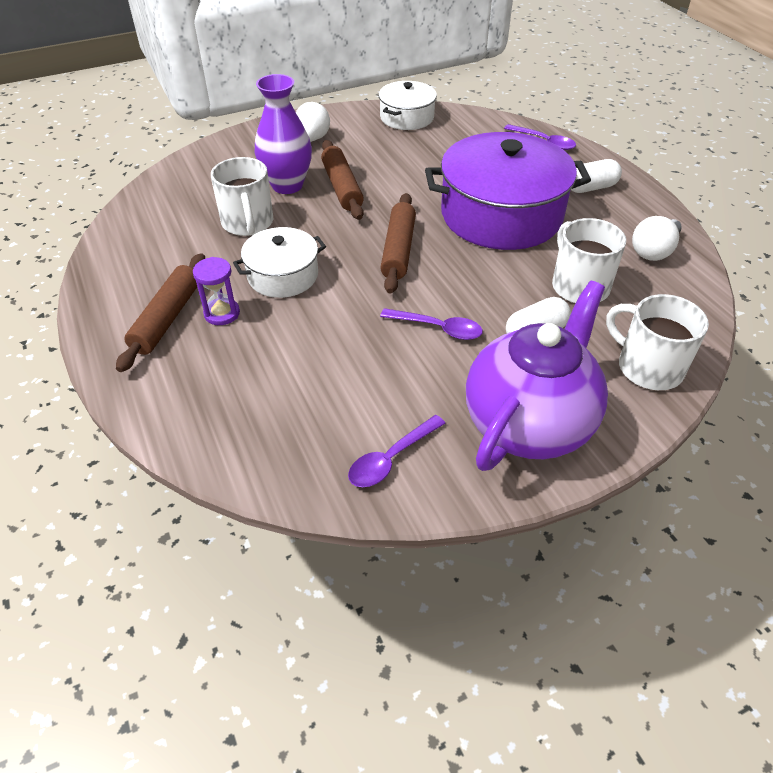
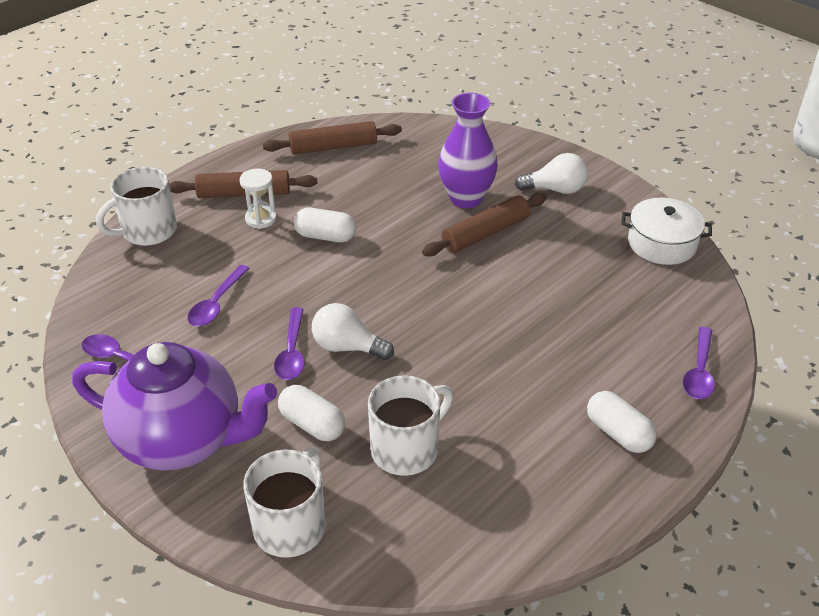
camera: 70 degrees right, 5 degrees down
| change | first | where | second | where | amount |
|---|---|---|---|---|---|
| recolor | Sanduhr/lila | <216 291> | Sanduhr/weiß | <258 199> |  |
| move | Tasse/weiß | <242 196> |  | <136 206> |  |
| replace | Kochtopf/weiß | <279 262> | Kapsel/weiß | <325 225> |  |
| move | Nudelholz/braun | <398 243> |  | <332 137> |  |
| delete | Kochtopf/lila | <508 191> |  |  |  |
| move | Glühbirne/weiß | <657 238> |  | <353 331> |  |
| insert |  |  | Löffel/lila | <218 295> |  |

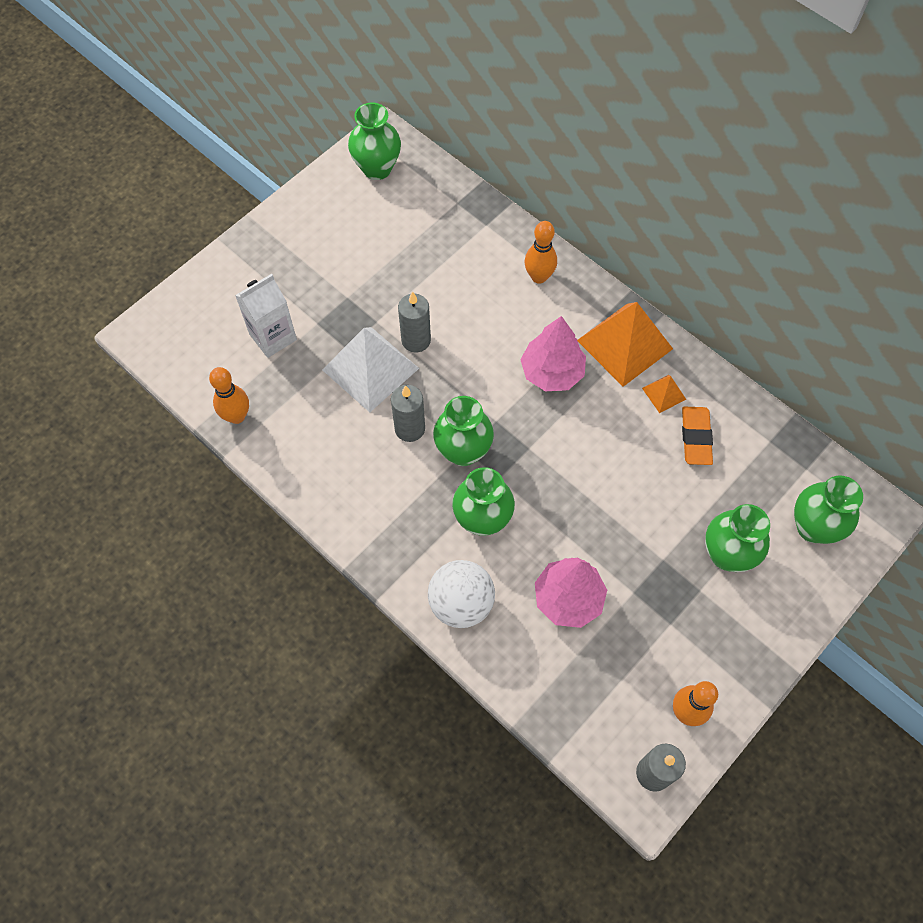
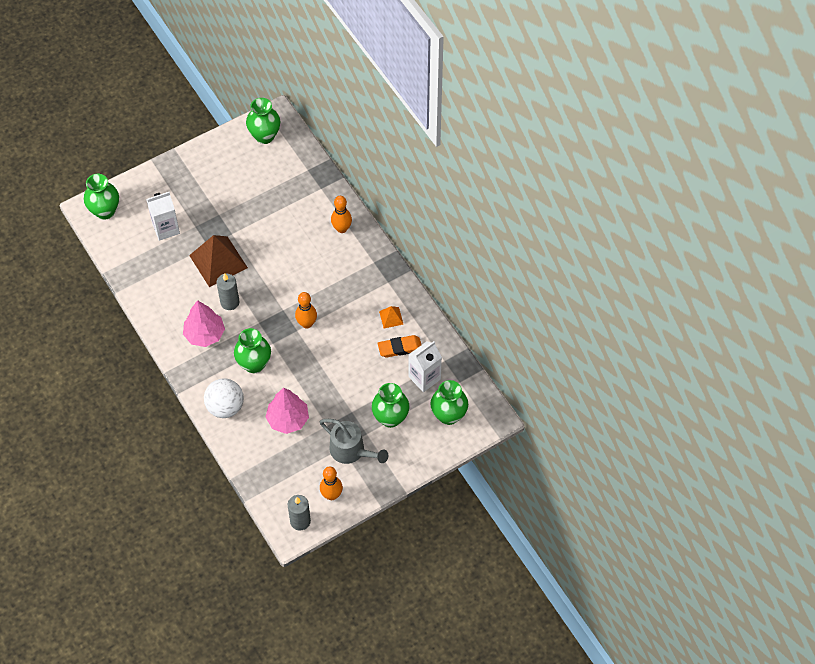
camera: 15 degrees right, 5 degrees down
| change | first | where | second | where | amount |
|---|---|---|---|---|---|
| move | Bowlingkegel/orange | <229 395> |  | <306 310> |  |
| recolor | Pyramide/weiß | <370 369> | Pyramide/braun | <218 261> |  |
| delete | Kerze/grau | <414 321> |  |  |  |
| move | Vase/grün | <463 431> |  | <101 197> |  |
| move | Baum/rosa | <553 353> |  | <204 323> |  |
| delete | Pyramide/orange | <625 344> |  |  |  |
| rotate | Radiergummi/orange | <697 436> |  | <399 346> | 60 degrees clockwise |
| insert |  |  | Gießkanne/grau | <354 441> |  |
| insert |  |  | Getränkekarton/weiß | <425 366> |  |

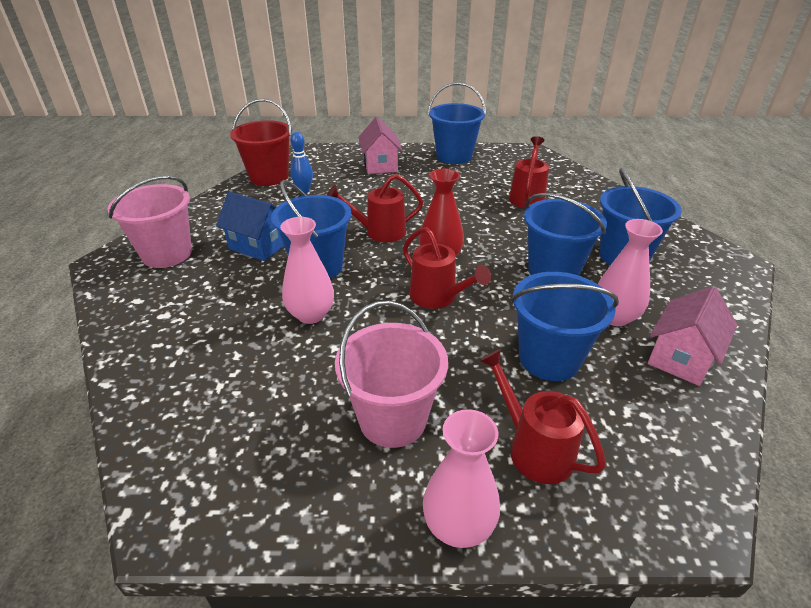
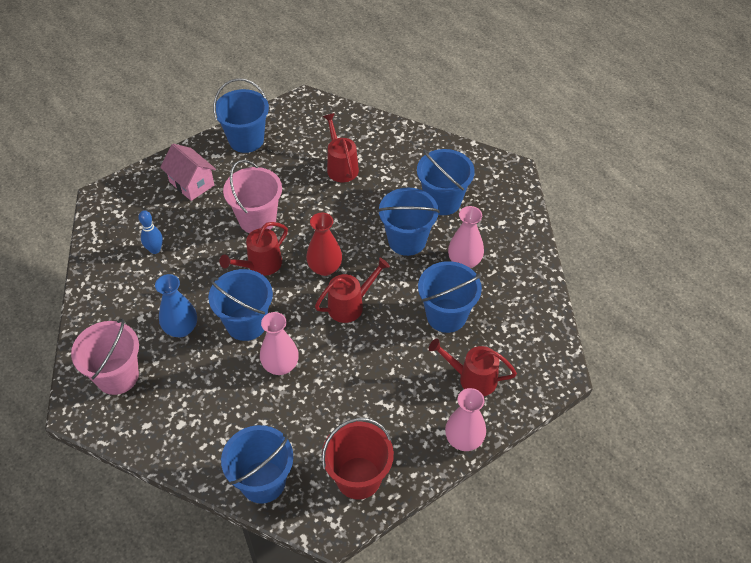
camera: 35 degrees left, 15 degrees up
| change | first | where | second | where | amount |
|---|---|---|---|---|---|
| replace | Haus/blau | <250 226> | Vase/blau | <176 305> |  |
| move | Eimer/rot | <261 142> |  | <358 459> |  |
| move | Eimer/rosa | <391 374> |  | <252 196> |  |
| rotate | Gießkanne/rot | <447 268> |  | <352 290> | 45 degrees counterclockwise |
| delete | Haus/rosa | <692 336> |  |  |  |
| insert |  |  | Eimer/blau | <257 464> |  |

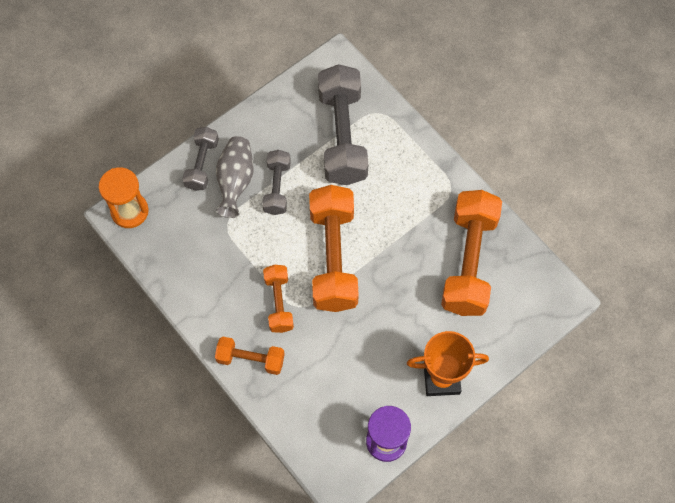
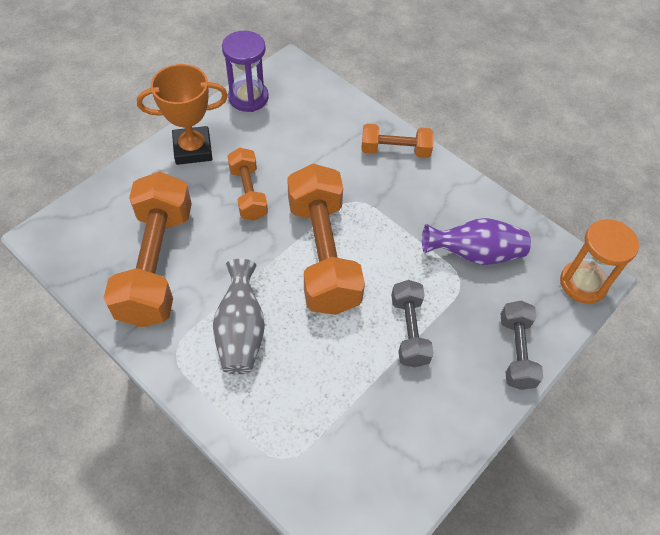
camera: 170 degrees right, 10 degrees down
| change | first | where | second | where | amount |
|---|---|---|---|---|---|
| move | Vase/grau | <235 177> |  | <239 316> |  |
| move | Hantel/orange | <278 299> |  | <248 184> |  |
| delete | Hantel/grau | <343 124> |  |  |  |
| insert |  |  | Vase/lila | <476 241> |  |

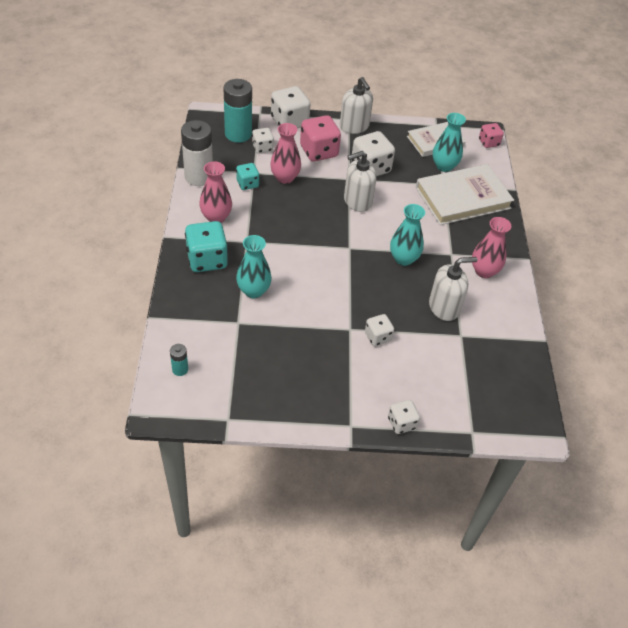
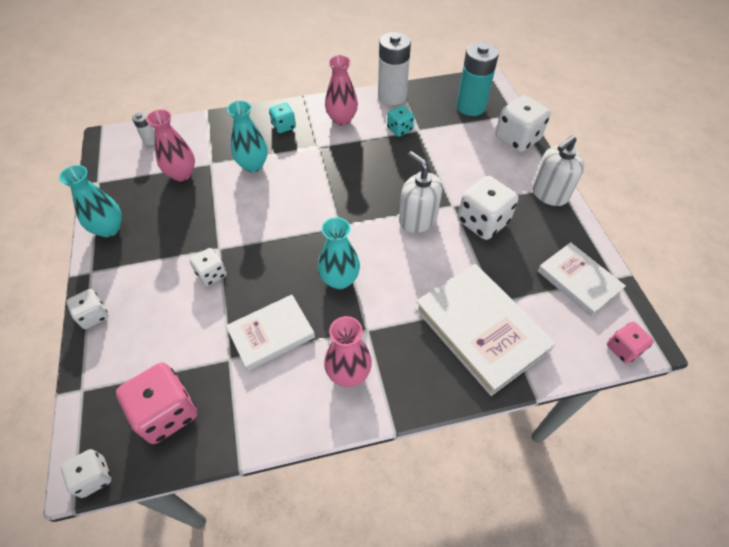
camera: 80 degrees right, 5 degrees up
| change | first | where | second | where | amount |
|---|---|---|---|---|---|
| recolor | Batterie/türkis | <179 360> | Batterie/weiß | <143 128> |  |
| resize | Spielwürfel/türkis | <206 246> |  | <282 118> | x0.57 |
| move | Spielwürfel/weiß | <263 141> |  | <86 473> |  |
| move | Vase/rosa | <285 153> |  | <170 145> |  |
| move | Spielwürfel/rosa | <320 138> |  | <156 403> |  |
| replace | Seifenspender/weiß | <453 289> | Buch/weiß | <270 333> |  |
| move | Vase/türkis | <449 142> |  | <90 201> |  |

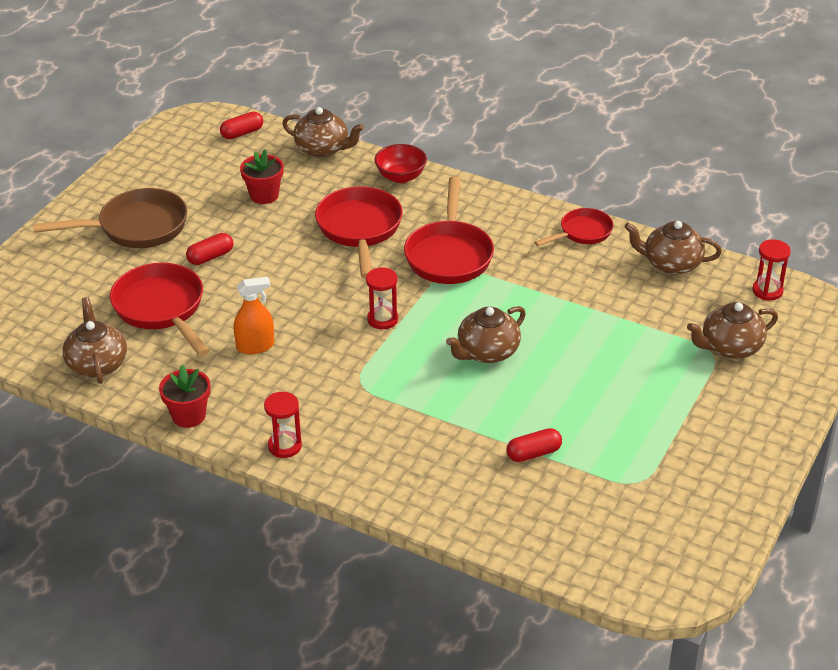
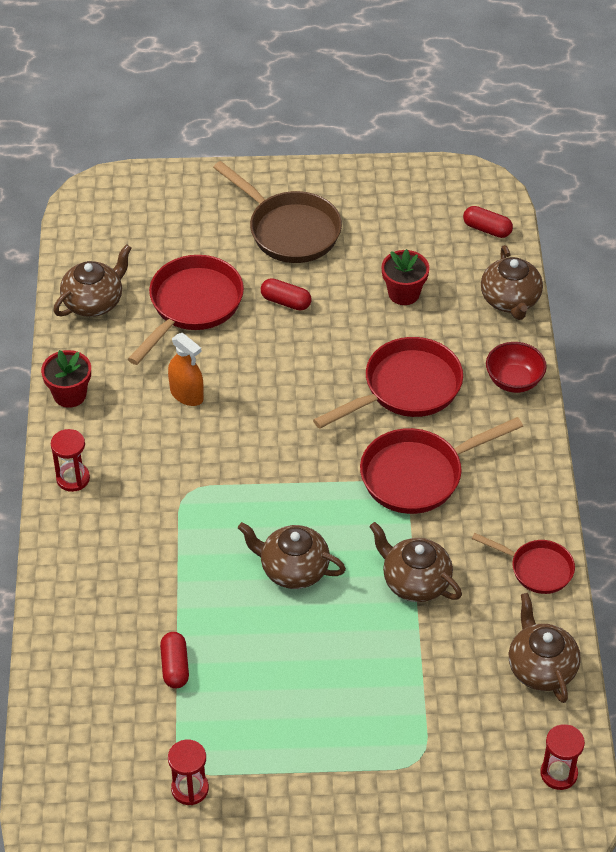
camera: 60 degrees right, 10 degrees up
| change | first | where | second | where | amount |
|---|---|---|---|---|---|
| move | Sanduhr/rot | <382 298> |  | <188 772> |  |
| rotate | Kapsel/rot | <534 445> |  | <174 660> | 45 degrees clockwise |
| move | Teekanne/braun | <732 330> |  | <415 562> |  |

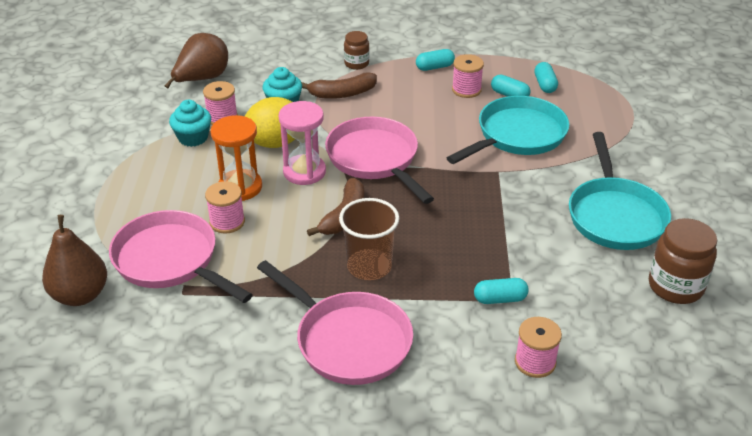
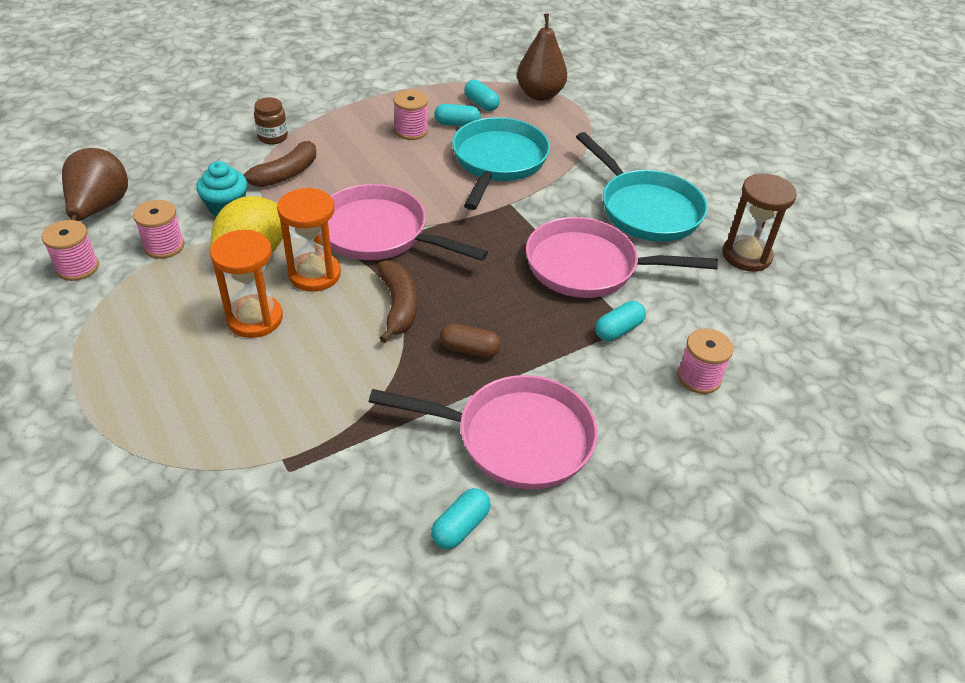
camera: 35 degrees left, 5 degrees up
| change | first | where | second | where | amount |
|---|---|---|---|---|---|
| move | Birne/braun | <74 260> |  | <542 57> |  |
| move | Pfanne/rosa | <181 256> |  | <622 257> |  |
| delete | Muffin/türkis | <190 123> |  |  |  |
| move | Garnrolle/rosa | <225 207> |  | <70 250> |  |
| recolor | Sanduhr/rosa | <302 143> | Sanduhr/orange | <309 239> |  |
| replace | Becher/braun | <369 239> | Kapsel/braun | <470 340> |  |
| move | Kapsel/türkis | <435 60> |  | <461 518> |  |
| replace | Einmachglas/braun | <683 261> | Sanduhr/braun | <759 223> |  |

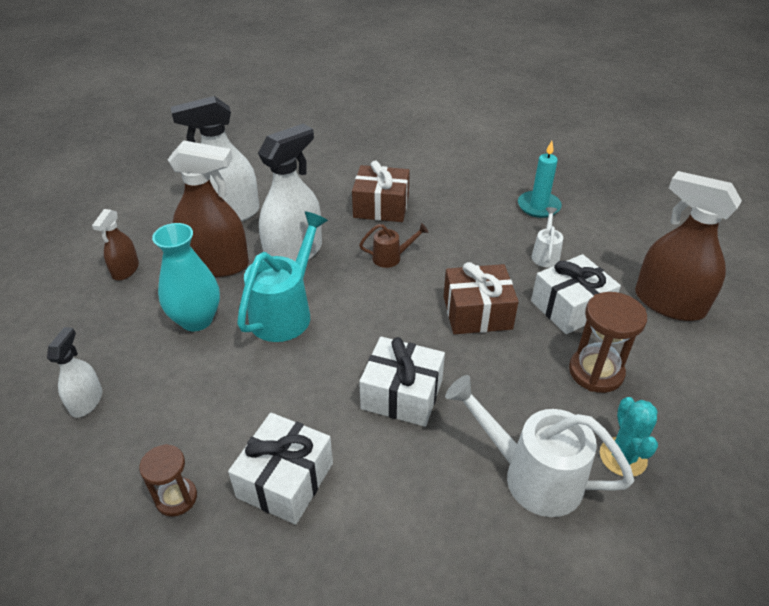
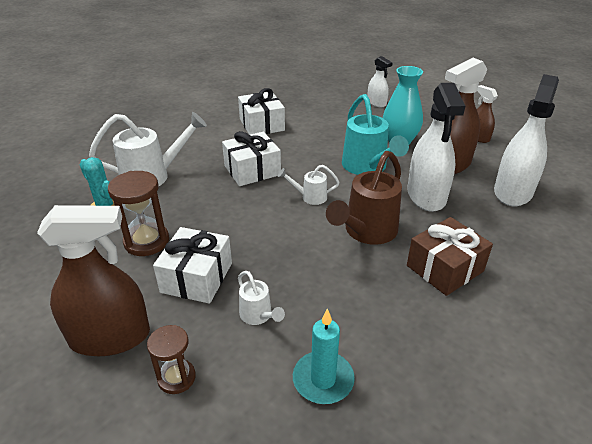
camera: 135 degrees right, 5 degrees down
| change | first | where | second | where | amount |
|---|---|---|---|---|---|
| move | Sanduhr/braun | <168 480> |  | <171 359> |  |
| resize | Gießkanne/braun | <394 245> |  | <364 198> | x1.97 |
| delete | Geschenk/braun | <481 298> |  |  |  |
| insert |  |  | Gießkanne/weiß | <309 185> |  |

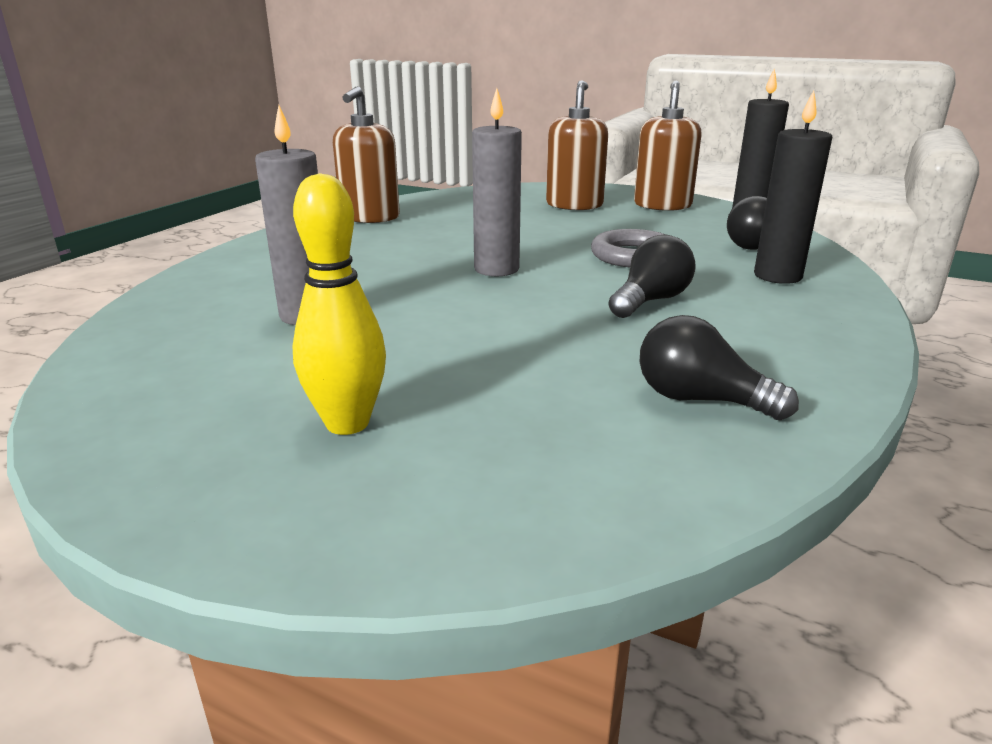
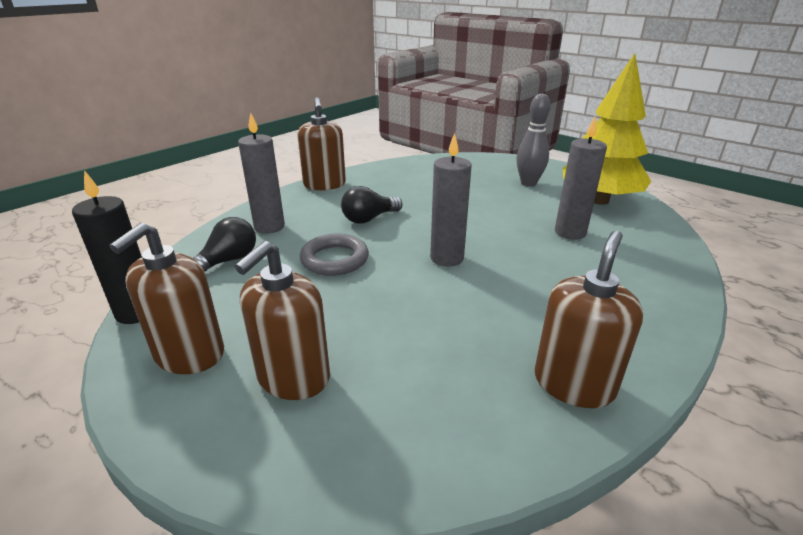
camera: 165 degrees left, 5 degrees up
| change | first | where | second | where | amount |
|---|---|---|---|---|---|
| recolor | Bowlingkegel/gelb | <339 304> | Bowlingkegel/grau | <533 140> |  |
| delete | Glühbirne/schwarz | <719 367> |  |  |  |
| recolor | Kerze/schwarz | <793 187> | Kerze/grau | <261 173> |  |
| insert |  |  | Seifenspender/braun | <321 143> |  |
| insert |  |  | Baum/gelb | <607 129> |  |

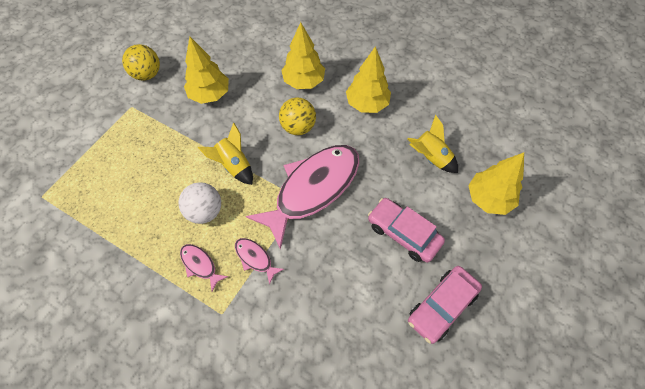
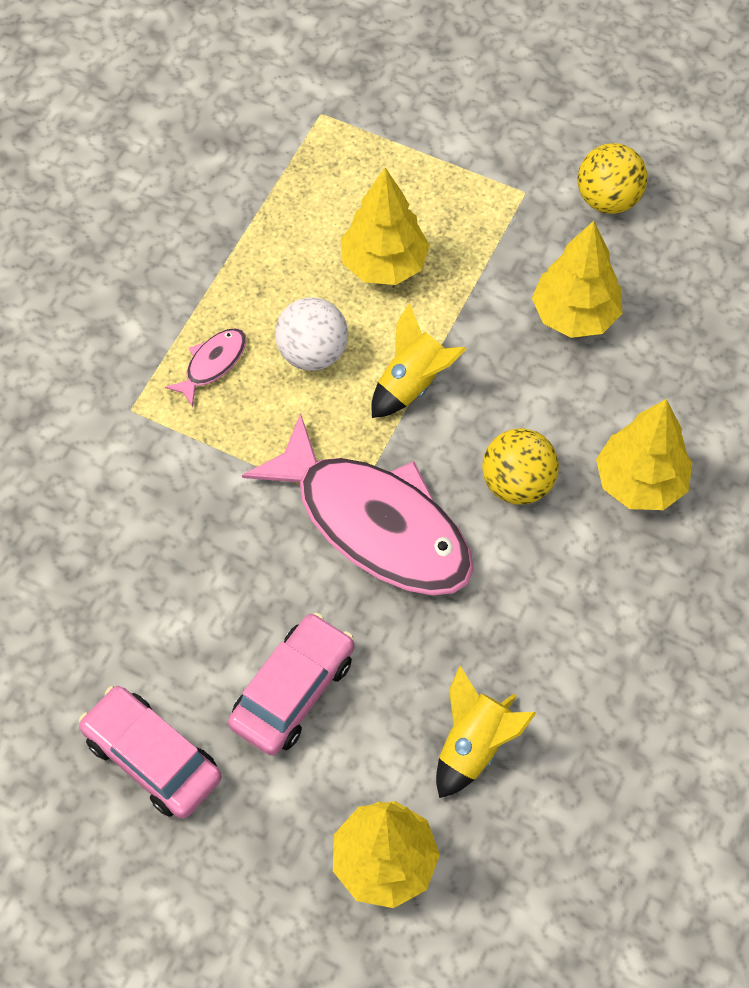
camera: 85 degrees right, 0 degrees up
| change | first | where | second | where | amount |
|---|---|---|---|---|---|
| delete | Fisch/rosa | <259 261> |  |  |  |
| move | Baum/gelb | <368 79> |  | <385 226> |  |

